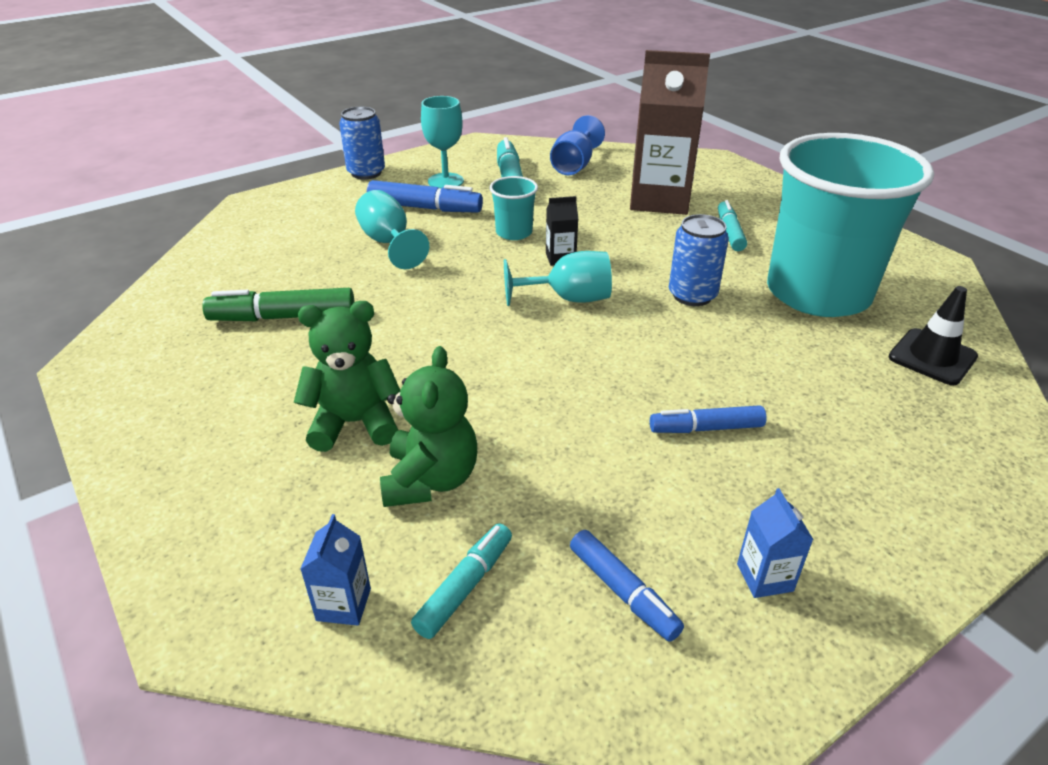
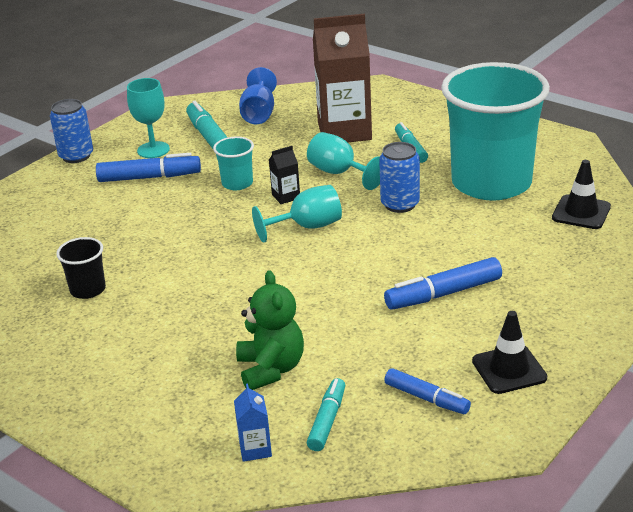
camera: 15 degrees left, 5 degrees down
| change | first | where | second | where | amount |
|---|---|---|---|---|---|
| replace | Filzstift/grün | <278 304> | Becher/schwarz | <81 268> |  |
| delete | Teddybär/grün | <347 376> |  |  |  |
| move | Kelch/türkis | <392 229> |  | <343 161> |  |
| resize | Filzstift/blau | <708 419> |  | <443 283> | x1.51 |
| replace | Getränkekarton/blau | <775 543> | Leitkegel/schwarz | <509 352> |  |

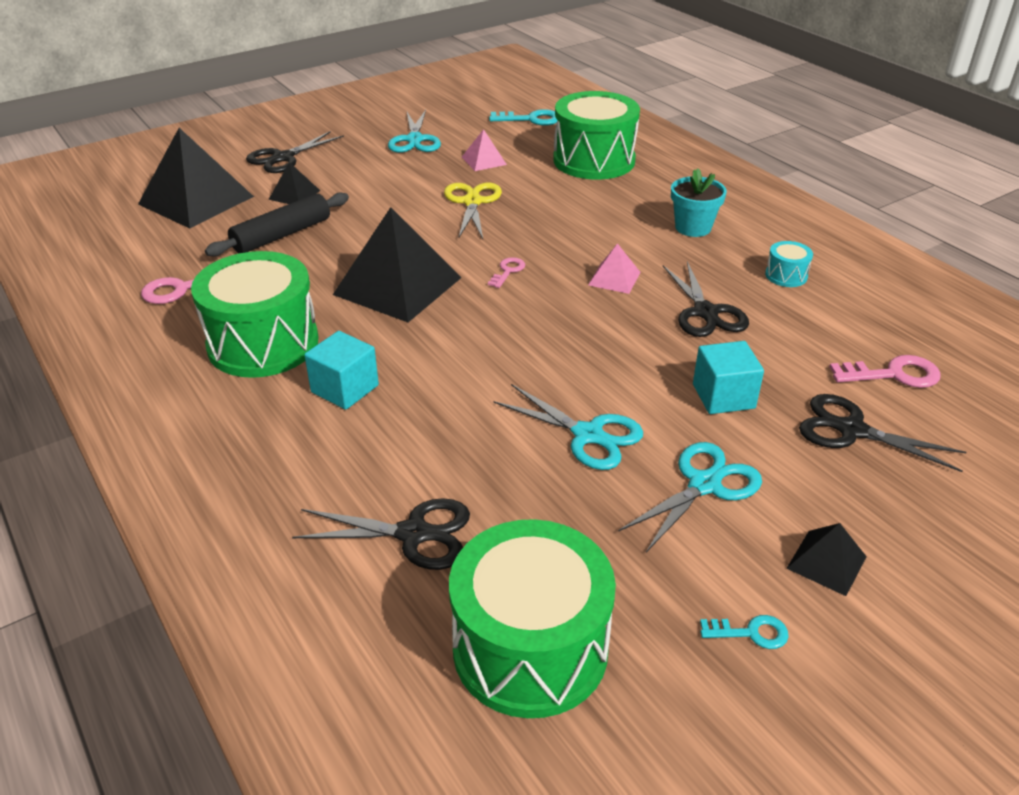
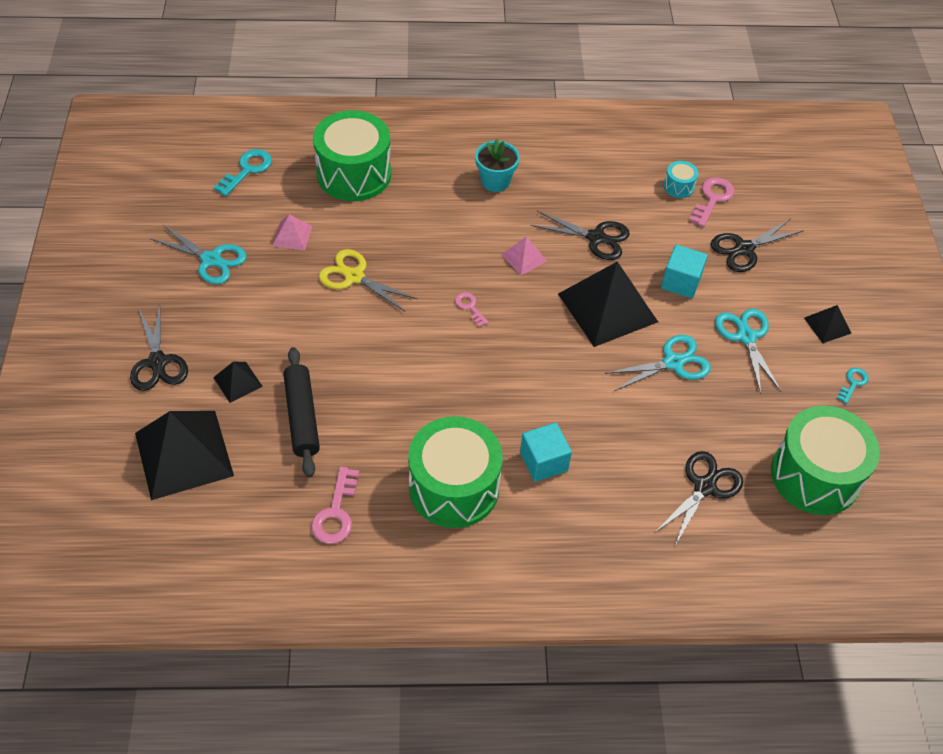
camera: 60 degrees left, 15 degrees up
| change | first | where | second | where | amount |
|---|---|---|---|---|---|
| move | Pyramide/schwarz | <397 264> |  | <608 304> |  |
| move | Trommel/türkis | <789 264> |  | <681 179> |  |

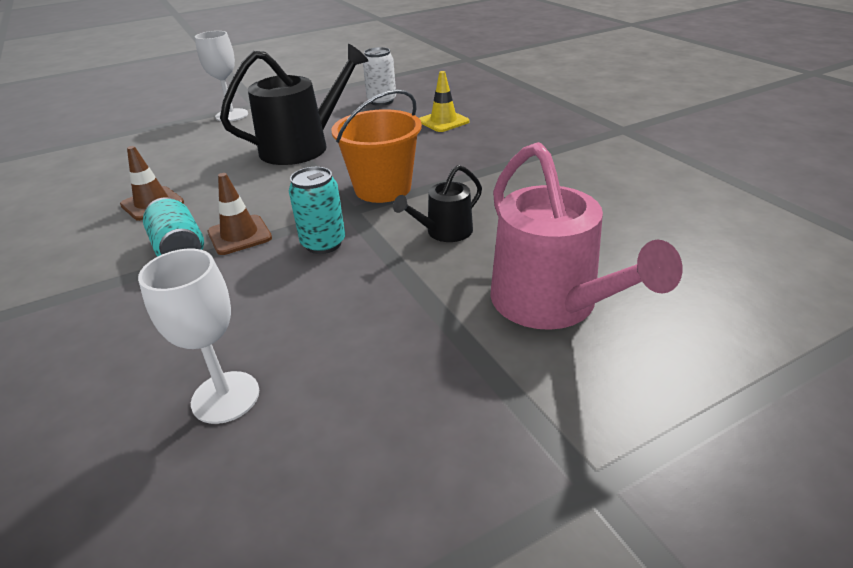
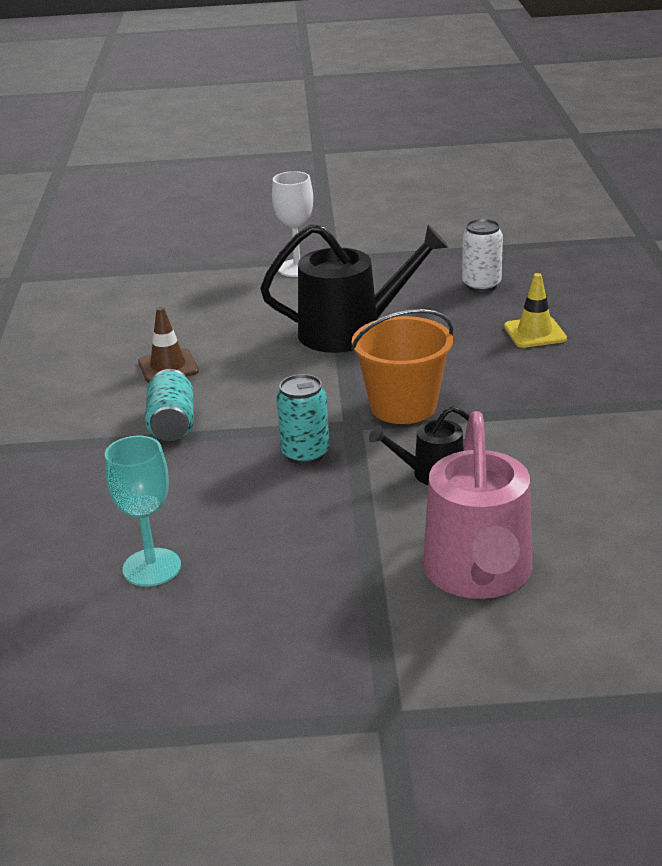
camera: 25 degrees right, 5 degrees down
| change | first | where | second | where | amount |
|---|---|---|---|---|---|
| recolor | Kelch/weiß | <198 336> | Kelch/türkis | <143 511> |  |
| delete | Leitkegel/braun | <240 214> |  |  |  |

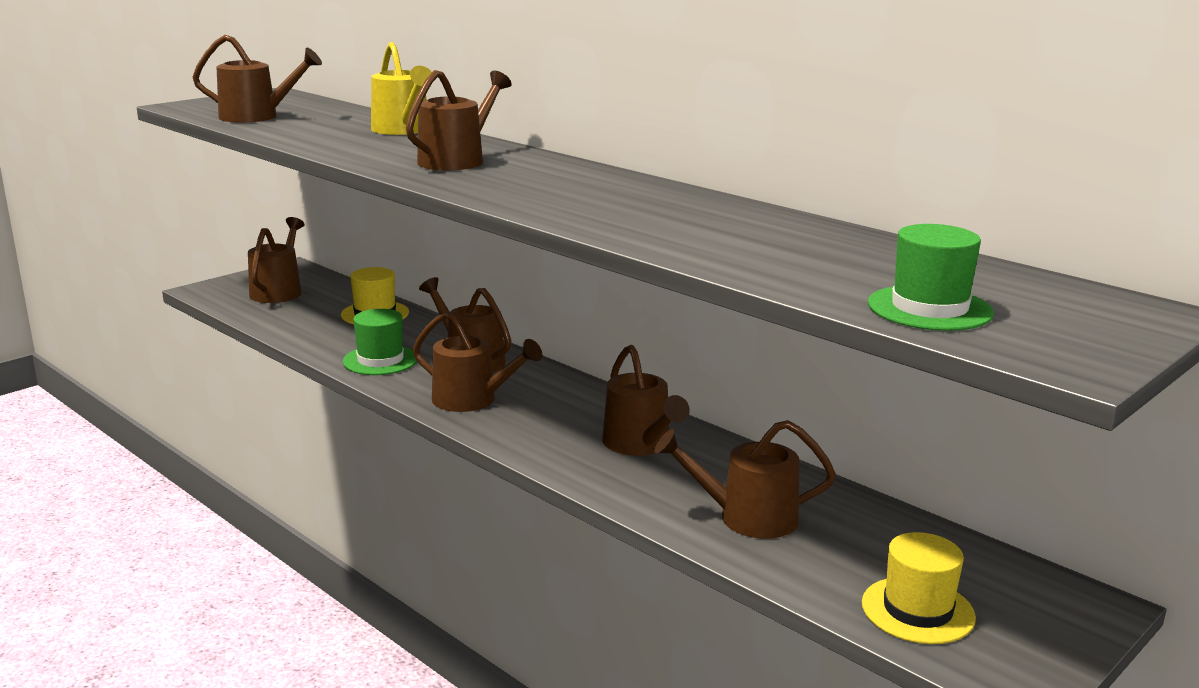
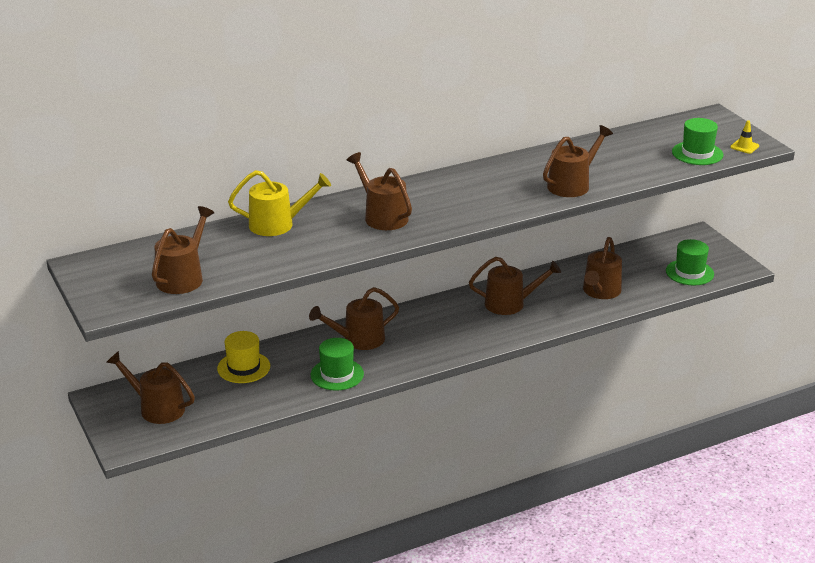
camera: 70 degrees left, 10 degrees up
| change | first | where | second | where | amount |
|---|---|---|---|---|---|
| move | Gießkanne/braun | <478 362> |  | <578 161> |  |
| recolor | Hut/gelb | <919 588> | Hut/grün | <690 262> |  |
| insert |  |  | Leitkegel/gelb | <744 137> |  |

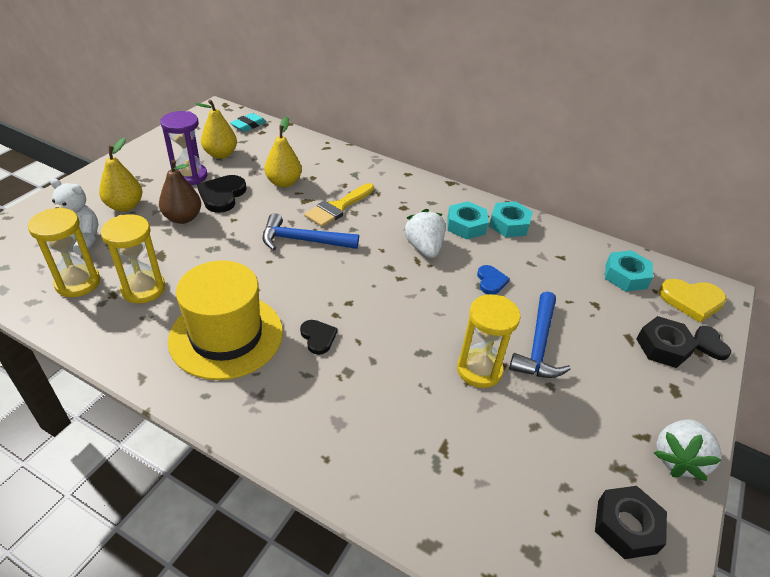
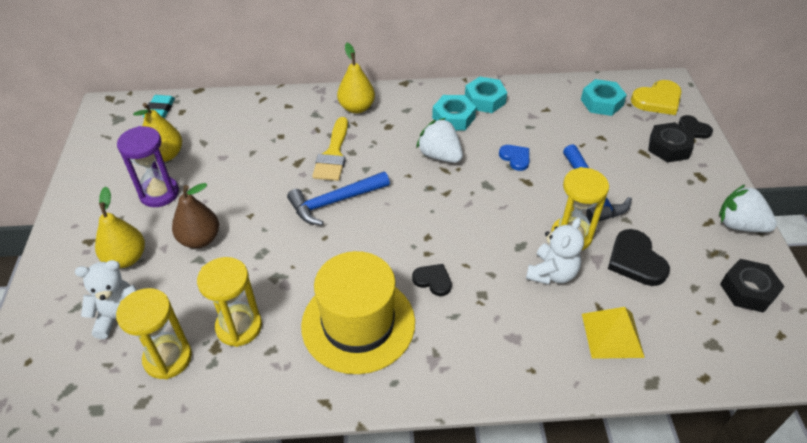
camera: 30 degrees left, 5 degrees up
| change | first | where | second | where | amount |
|---|---|---|---|---|---|
| move | Herz/schwarz | <222 194> |  | <639 257> |  |
| move | Birne/gelb | <283 152> |  | <356 78> |  |
| rotate | Erdbeere/weiß | <687 450> |  | <748 208> | 120 degrees clockwise |
| insert |  |  | Teddybär/weiß | <555 251> |  |
| insert |  |  | Pyramide/gelb | <613 333> |  |

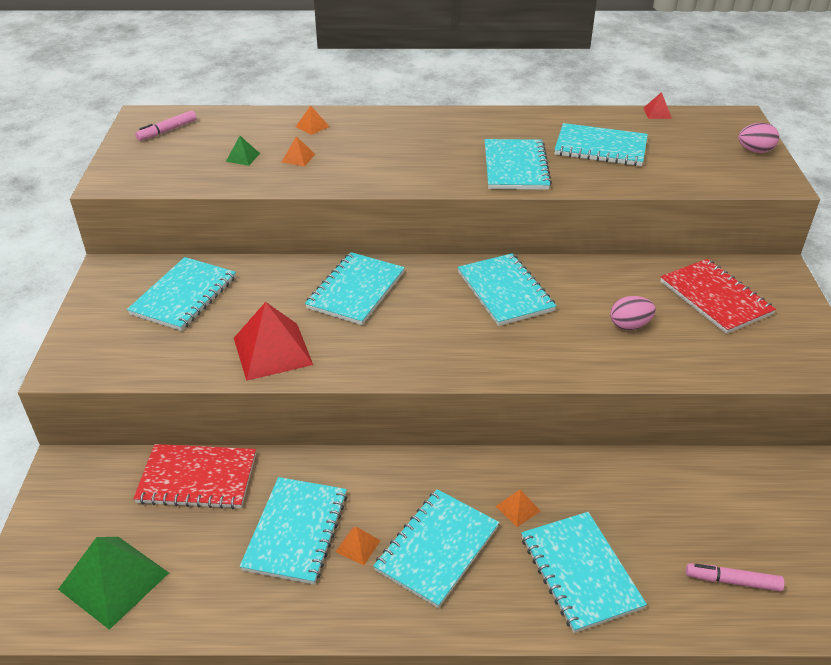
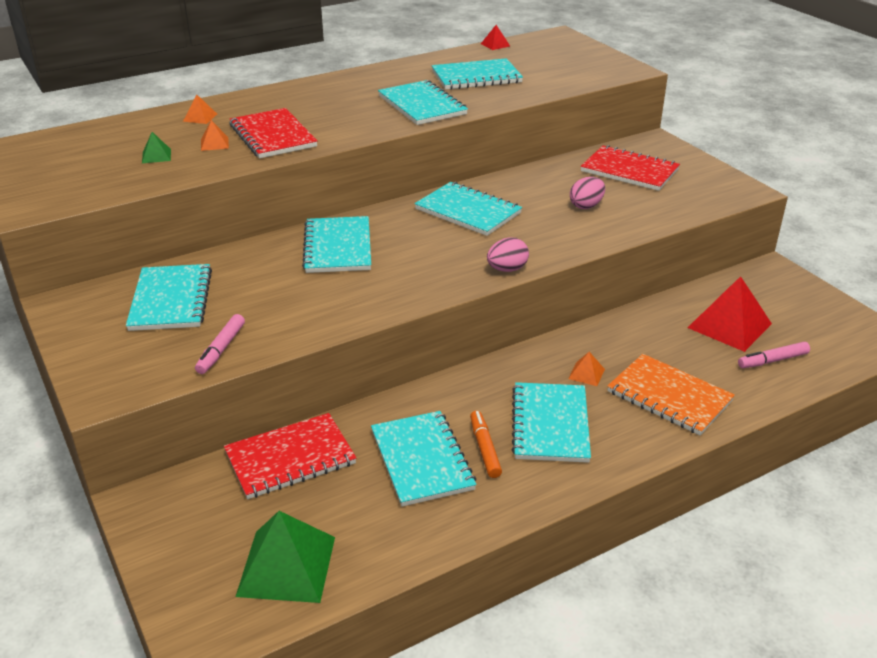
camera: 30 degrees left, 5 degrees down
| change | first | where | second | where | amount |
|---|---|---|---|---|---|
| move | Filzstift/rosa | <166 125> |  | <220 344> |  |
| move | Pyramide/rot | <273 341> |  | <730 314> |  |
| replace | Pyramide/orange | <358 546> | Filzstift/orange | <486 444> |  |
| recolor | Notizbuch/türkis | <584 572> | Notizbuch/orange | <671 394> |  |
| move | Ei/rosa | <758 138> |  | <508 254> |  |
| insert |  |  | Notizbuch/rot | <273 133> |  |

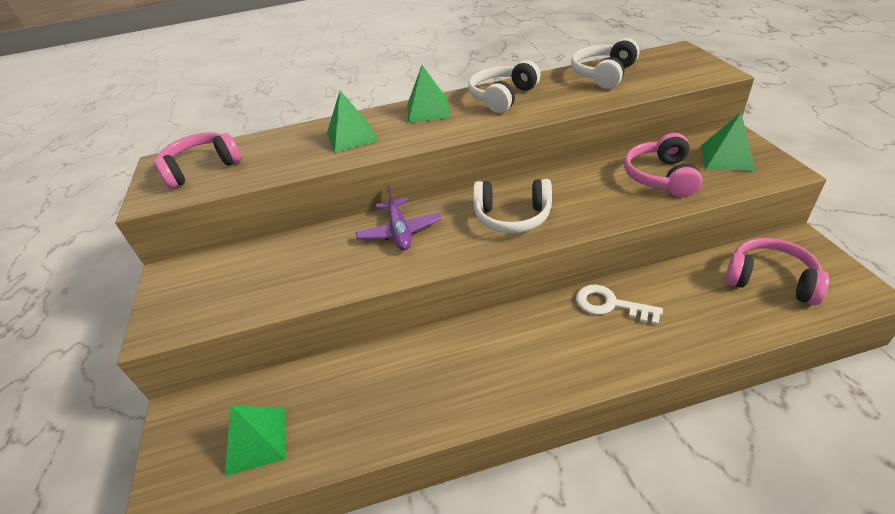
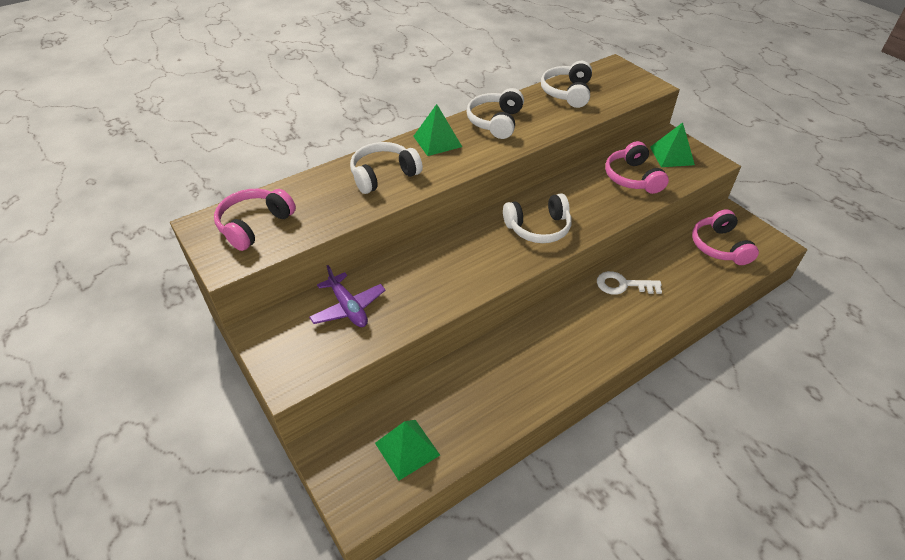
camera: 25 degrees left, 5 degrees up
| change | first | where | second | where | amount |
|---|---|---|---|---|---|
| replace | Pyramide/grün | <352 121> | Kopfhörer/weiß | <386 168> |  |
| move | Flugzeug/lila | <398 218> |  | <347 296> |  |
| rotate | Kopfhörer/rosa | <777 271> |  | <725 237> | 105 degrees counterclockwise |

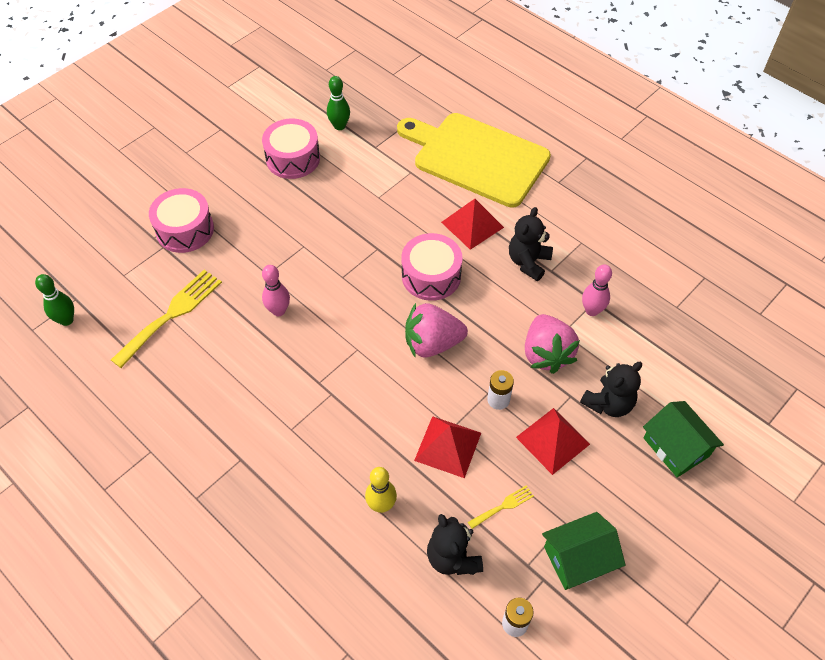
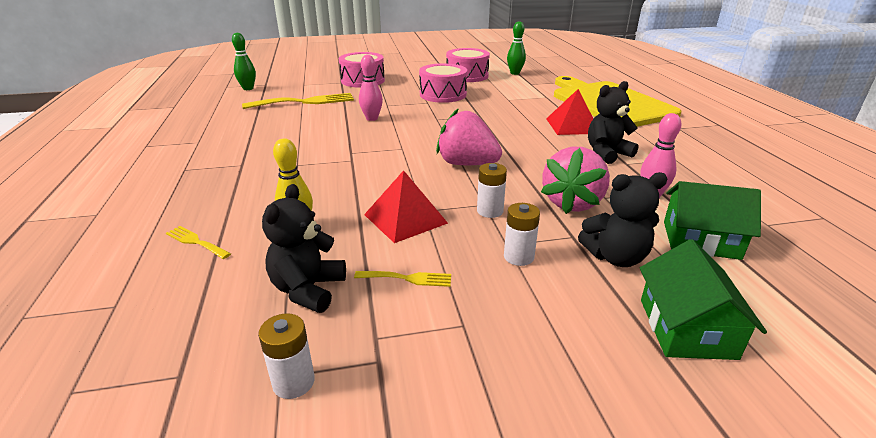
camera: 35 degrees right, 25 degrees down
| change | first | where | second | where | amount |
|---|---|---|---|---|---|
| move | Trommel/rosa | <431 267> |  | <443 83> |  |
| replace | Pyramide/rot | <553 441> | Batterie/weiß | <522 234> |  |
| move | Haus/grün | <584 551> |  | <712 220> |  |
| insert |  |  | Gabel/gelb | <198 242> |  |

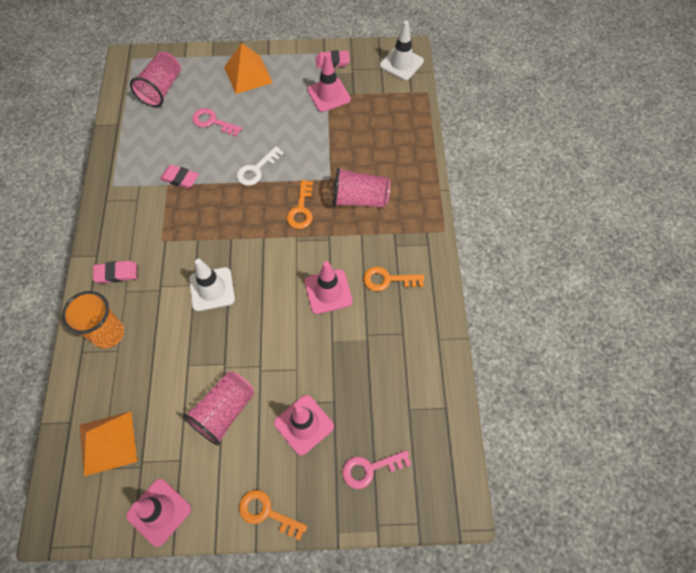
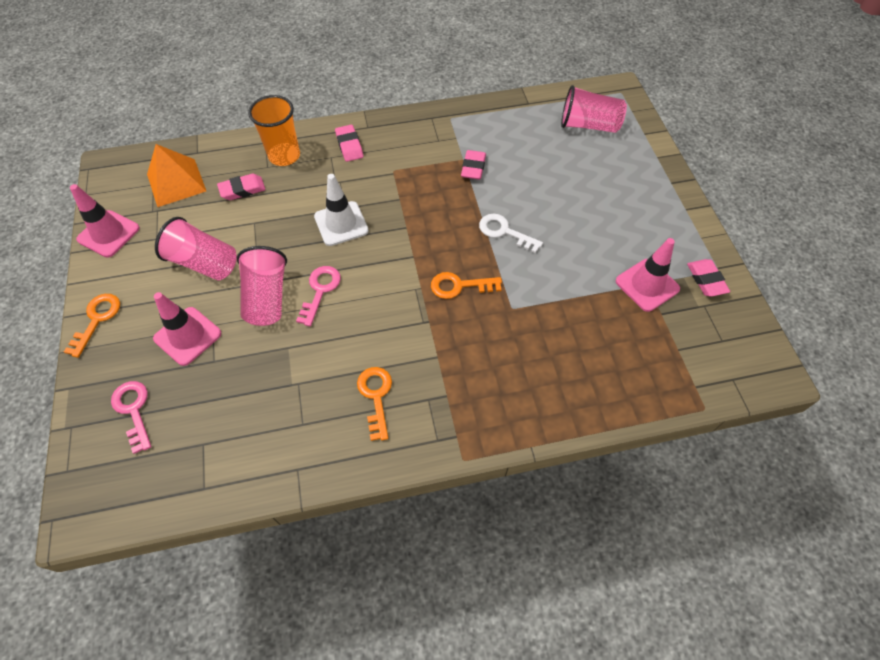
camera: 80 degrees right, 5 degrees down
| change | first | where | second | where | amount |
|---|---|---|---|---|---|
| move | Schlüssel/rosa | <217 122> |  | <318 296> |  |
| delete | Pyramide/orange | <248 68> |  |  |  |
| delete | Leitkegel/rosa | <329 287> |  |  |  |
| move | Becher/rosa | <361 187> |  | <262 286> |  |
| delete | Leitkegel/weiß | <402 50> |  |  |  |
| insert |  |  | Radiergummi/rosa | <241 187> |  |

